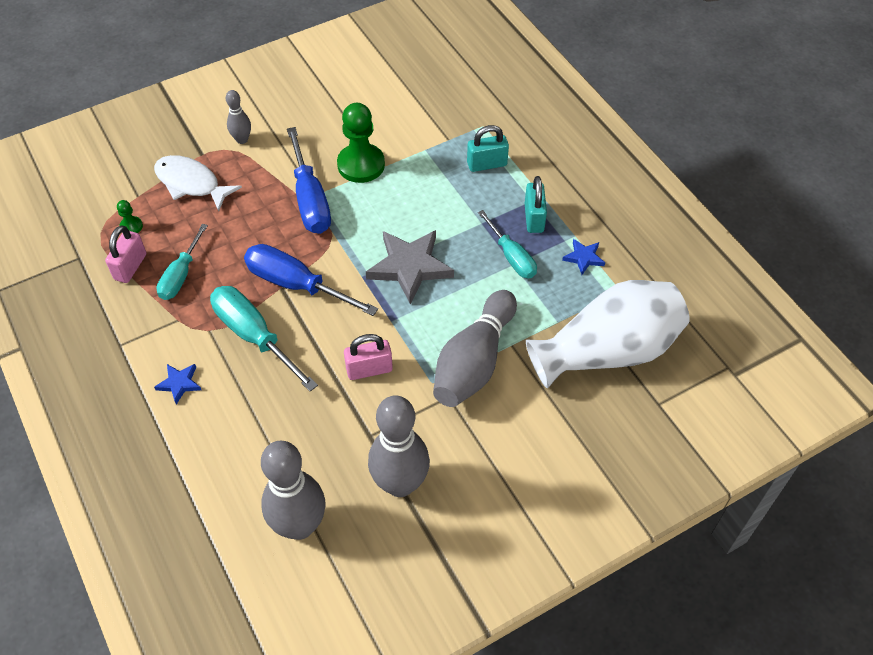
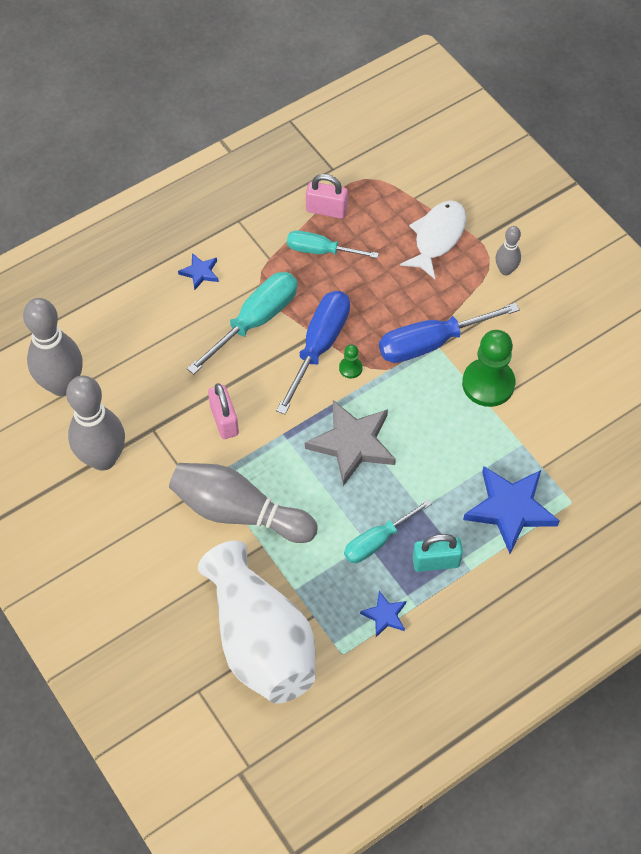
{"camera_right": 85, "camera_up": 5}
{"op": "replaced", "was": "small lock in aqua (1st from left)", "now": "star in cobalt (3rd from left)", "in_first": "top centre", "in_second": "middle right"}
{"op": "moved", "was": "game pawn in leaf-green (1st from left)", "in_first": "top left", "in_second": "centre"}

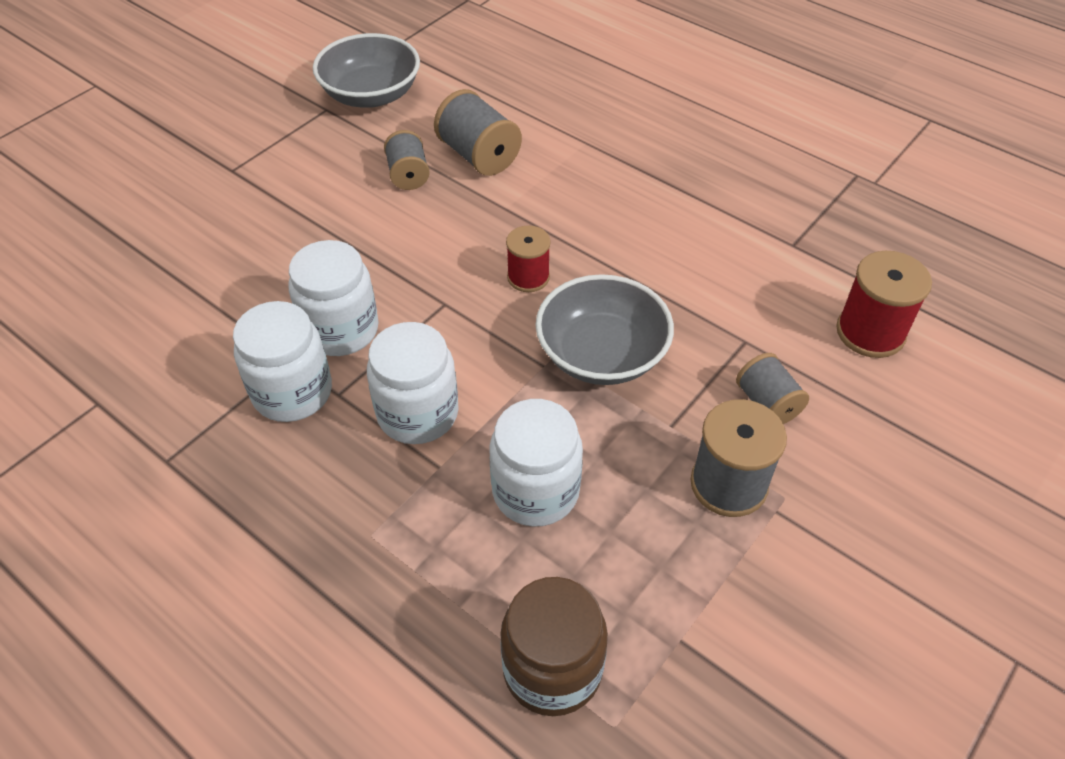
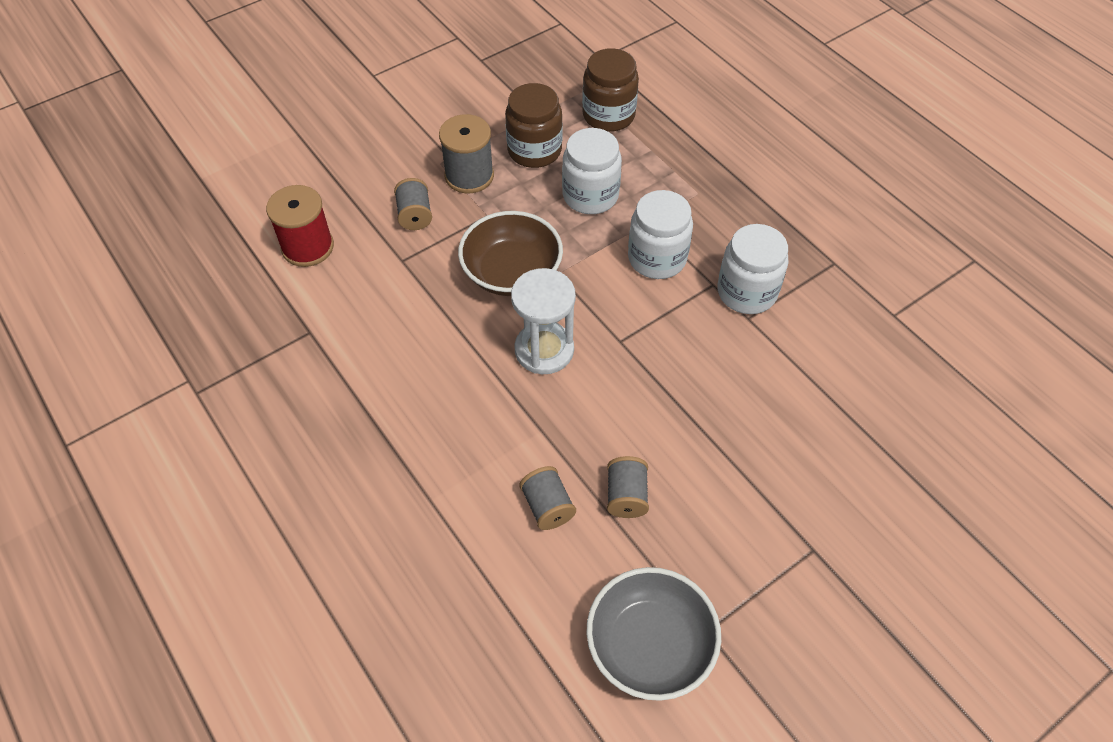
{"camera_right": -165, "camera_up": 5}
{"op": "resized", "was": "reel of thread in gray (2nd from left in the first image)", "in_first": "top centre", "in_second": "bottom centre", "ratio": 0.66}
{"op": "replaced", "was": "reel of thread in red (1st from left)", "now": "sand timer in snow-white", "in_first": "centre", "in_second": "centre"}
{"op": "removed", "was": "jar in snow-white (2nd from left)", "in_first": "middle left"}
{"op": "recoloured", "was": "bowl in gray (2nd from left)", "now": "bowl in russet", "in_first": "centre", "in_second": "centre"}
{"op": "added", "now": "jar in russet (1st from left)", "in_second": "top centre"}

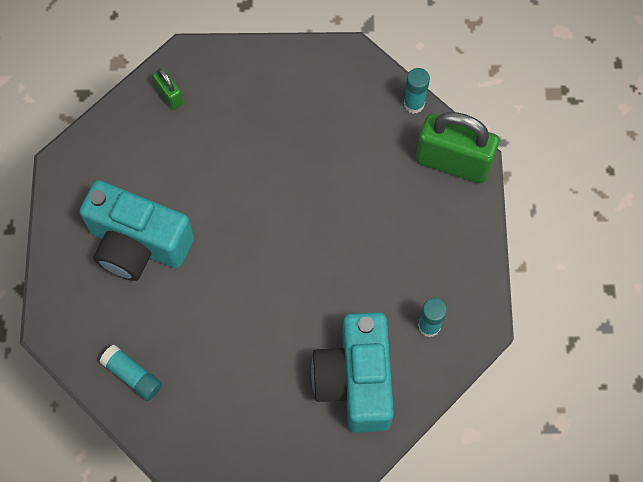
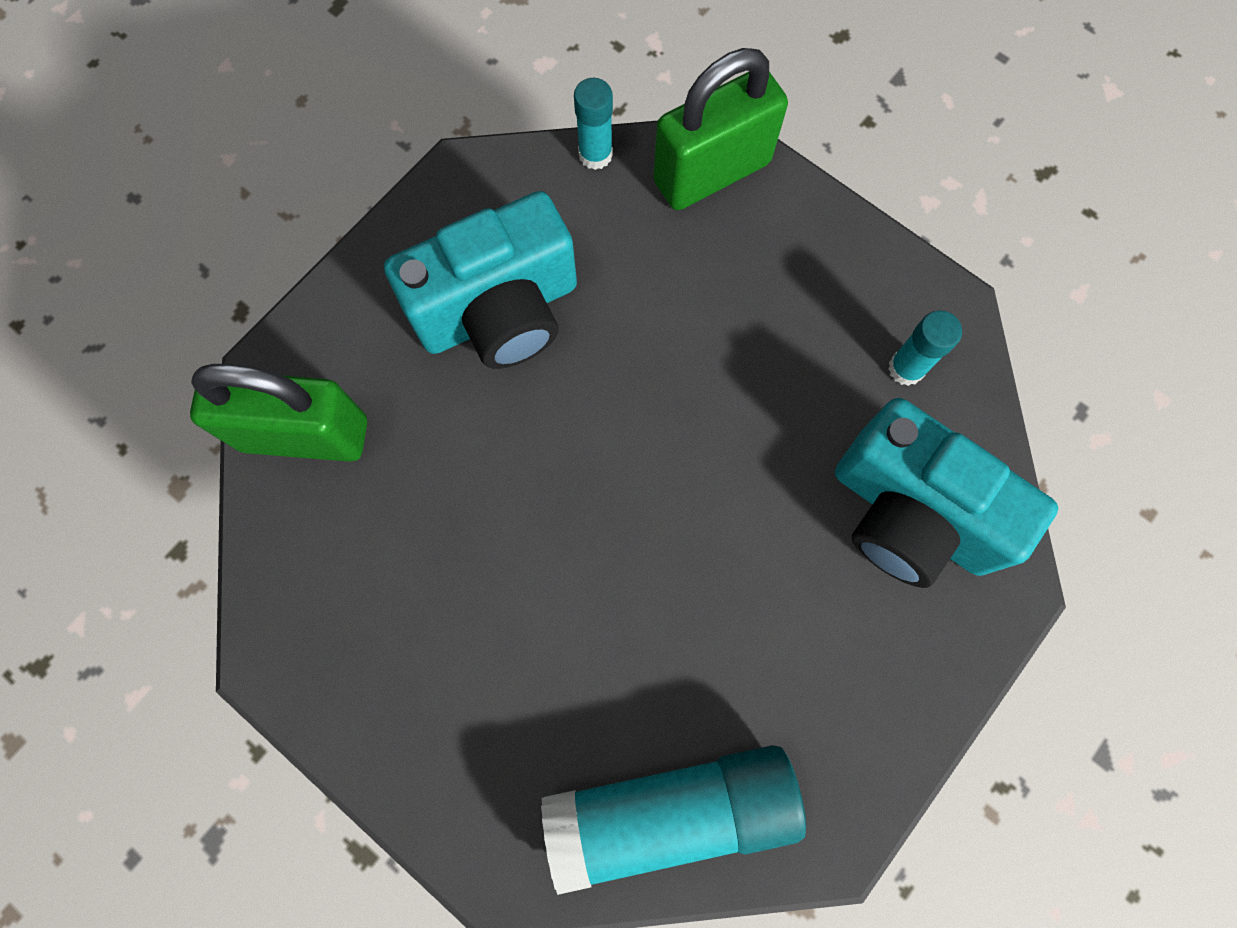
{"camera_right": -50, "camera_up": 5}
{"op": "resized", "was": "small lock in leaf-green (1st from left)", "in_first": "top left", "in_second": "middle left", "ratio": 2.15}
{"op": "moved", "was": "camera in aqua (1st from left)", "in_first": "middle left", "in_second": "top centre"}
{"op": "resized", "was": "glue stick in aqua (1st from left in the first image)", "in_first": "bottom left", "in_second": "bottom centre", "ratio": 2.08}

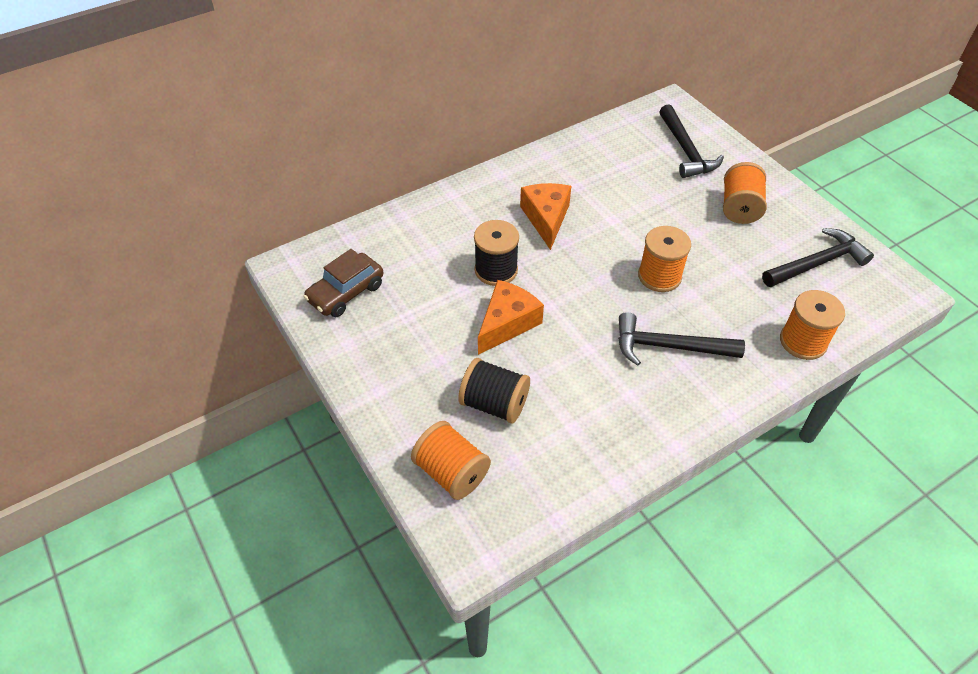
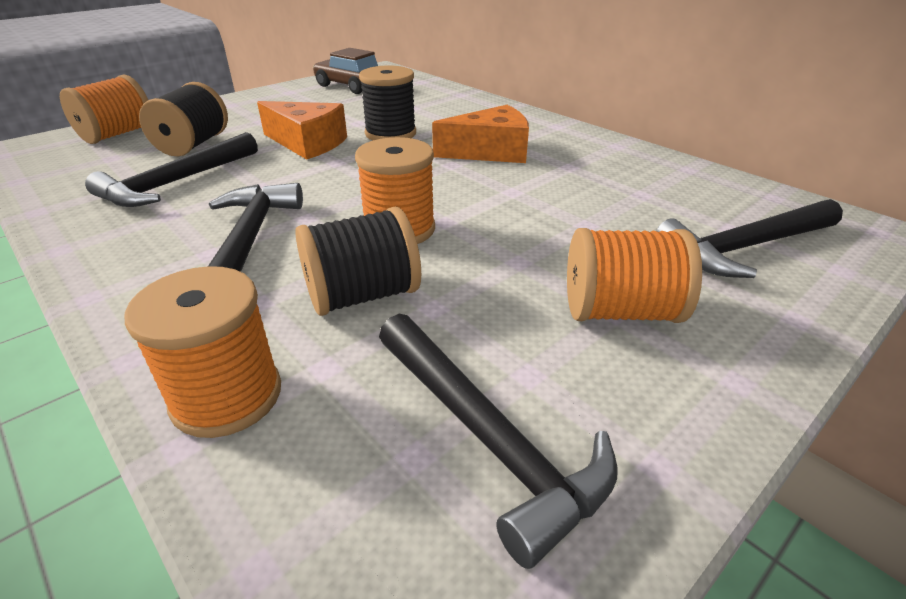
{"camera_right": 80, "camera_up": -15}
{"op": "added", "now": "claw hammer in jet-black (1st from left)", "in_second": "top left"}
{"op": "added", "now": "reel of thread in jet-black (2nd from left)", "in_second": "centre"}

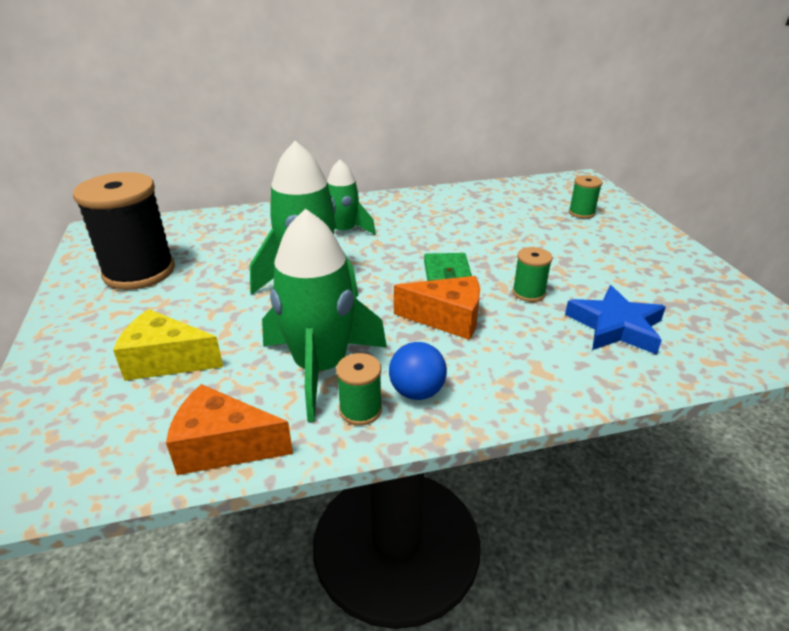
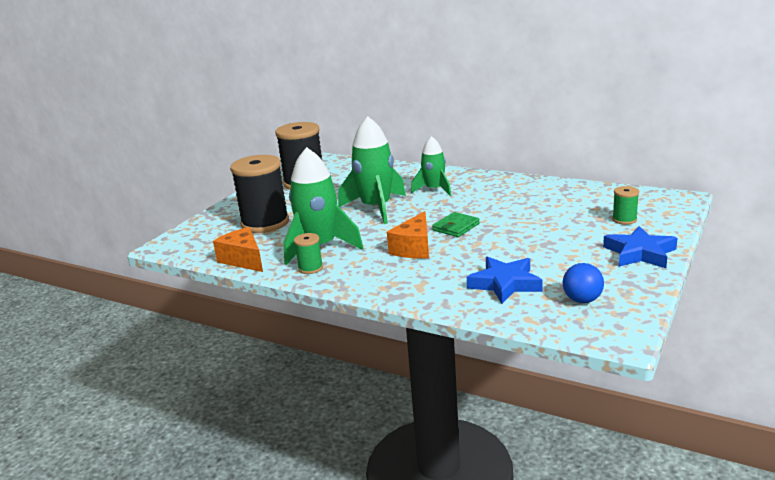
{"camera_right": 45, "camera_up": -10}
{"op": "removed", "was": "reel of thread in leaf-green (2nd from left)", "in_first": "middle right"}
{"op": "turned", "was": "cheese wedge in orange (2nd from left)", "in_first": "centre", "in_second": "centre", "clockwise": 60}
{"op": "replaced", "was": "cheese wedge in yellow", "now": "reel of thread in jet-black (1st from left)", "in_first": "middle left", "in_second": "centre"}
{"op": "moved", "was": "play ball in cobalt", "in_first": "centre", "in_second": "middle right"}
{"op": "added", "now": "star in cobalt (2nd from left)", "in_second": "middle right"}

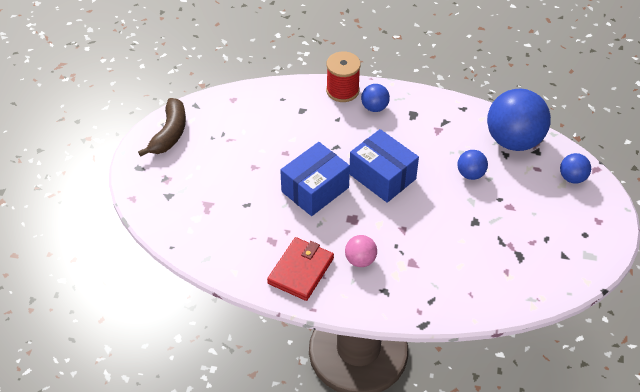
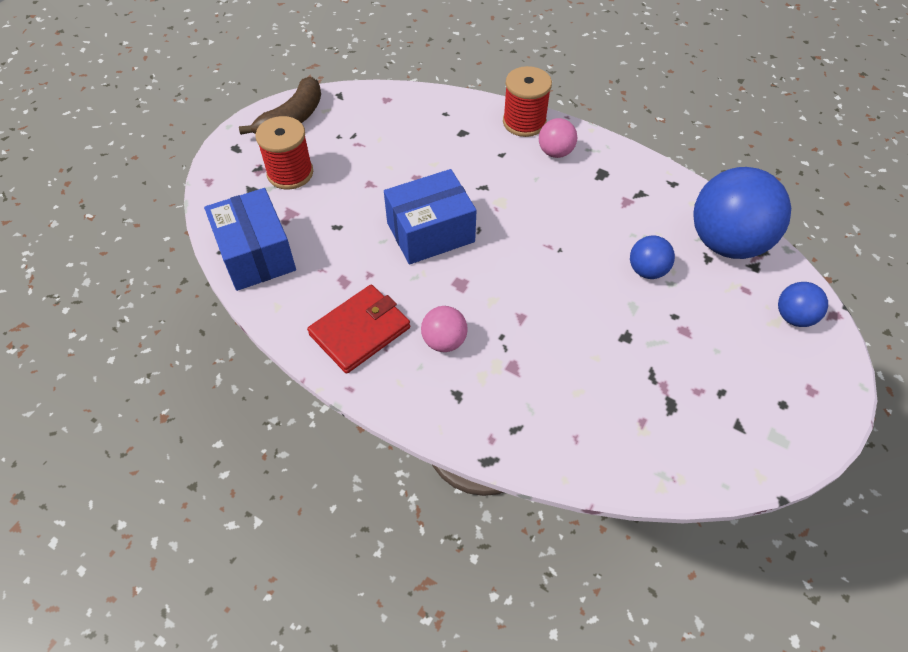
{"camera_right": 20, "camera_up": 5}
{"op": "recoloured", "was": "play ball in cobalt (1st from left)", "now": "play ball in rosy (2nd from left)", "in_first": "top centre", "in_second": "top centre"}
{"op": "moved", "was": "box in cobalt (2nd from left in the first image)", "now": "box in cobalt (1st from left)", "in_first": "centre", "in_second": "middle left"}
{"op": "added", "now": "reel of thread in red (1st from left)", "in_second": "top left"}

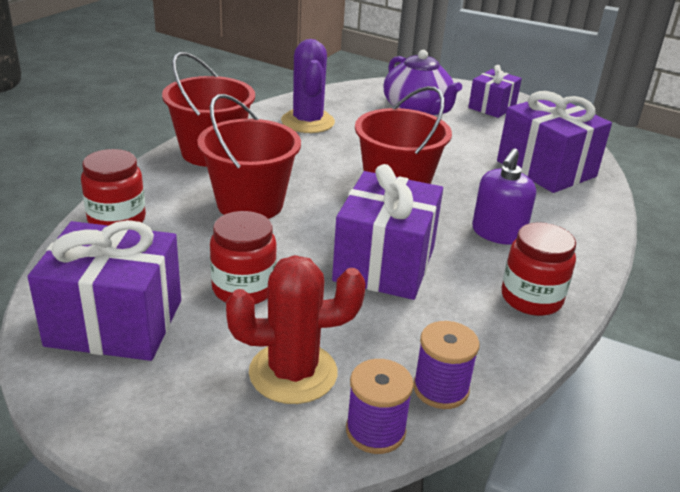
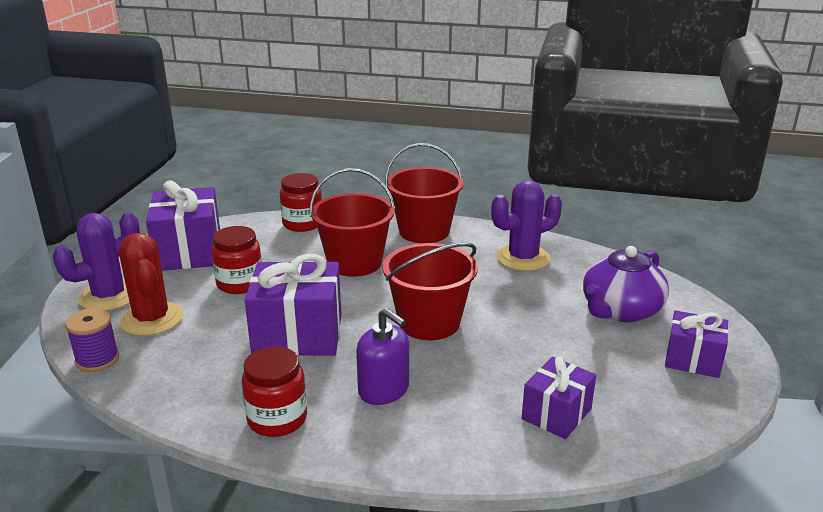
{"camera_right": 75, "camera_up": -5}
{"op": "resized", "was": "present in royal purple (4th from left in the first image)", "in_first": "top right", "in_second": "bottom right", "ratio": 0.6}
{"op": "turned", "was": "soap dispenser in royal purple", "in_first": "middle right", "in_second": "bottom centre", "clockwise": -150}
{"op": "removed", "was": "reel of thread in royal purple (2nd from left)", "in_first": "bottom centre"}
{"op": "added", "now": "saguaro cactus in royal purple (1st from left)", "in_second": "middle left"}

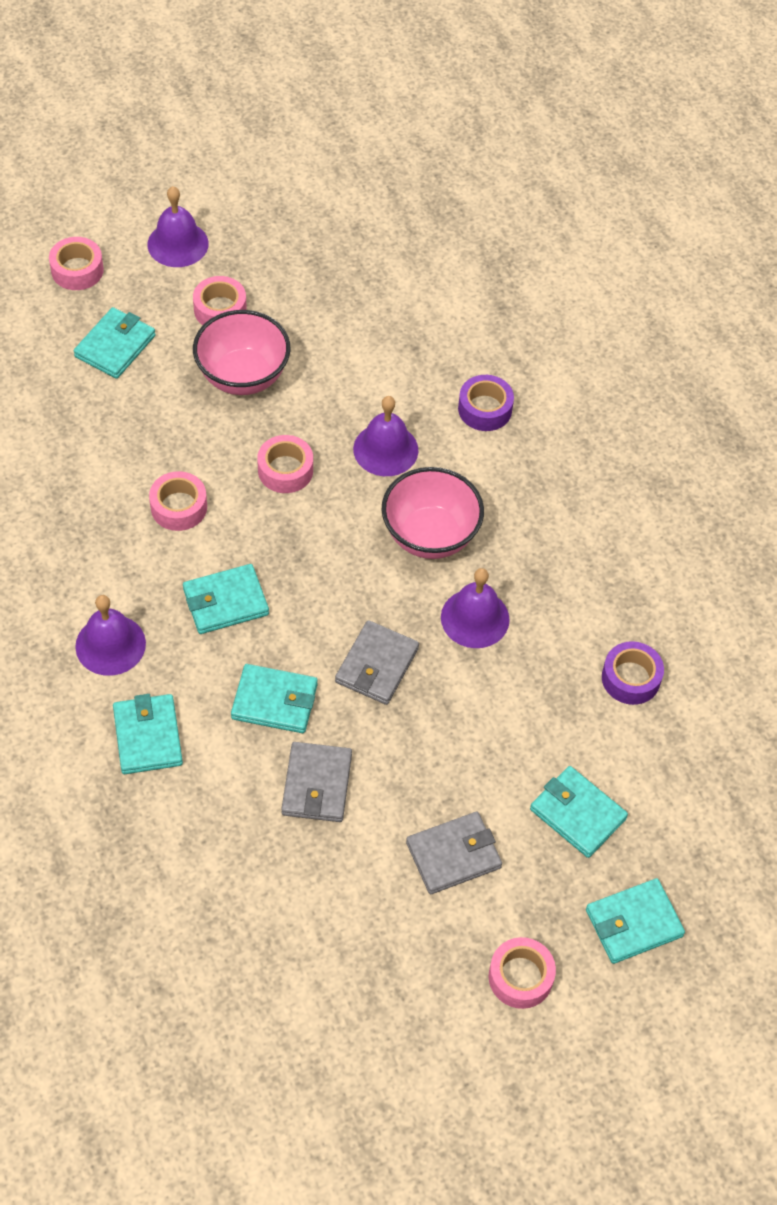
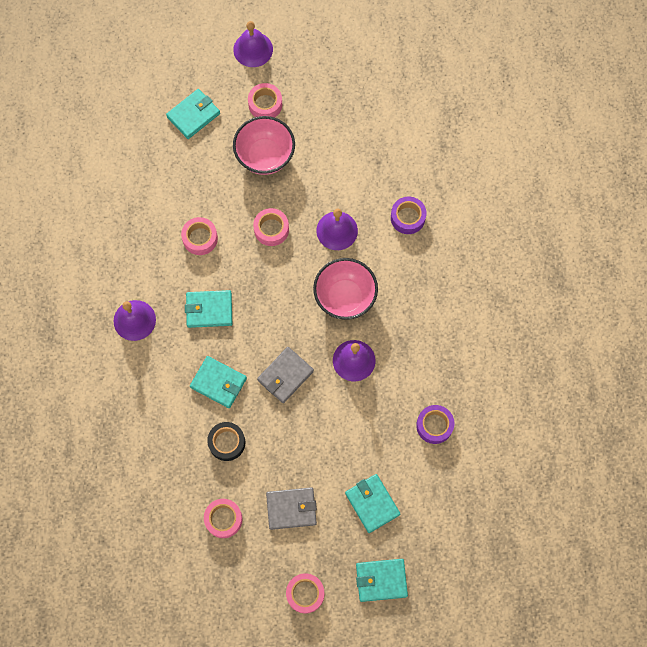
{"camera_right": 20, "camera_up": 15}
{"op": "moved", "was": "roll of tape in rosy (1st from left in the first image)", "now": "roll of tape in rosy (2nd from left)", "in_first": "top left", "in_second": "bottom centre"}
{"op": "removed", "was": "card wallet in aqua (2nd from left)", "in_first": "middle left"}
{"op": "replaced", "was": "card wallet in gray (1st from left)", "now": "roll of tape in jet-black", "in_first": "centre", "in_second": "bottom centre"}

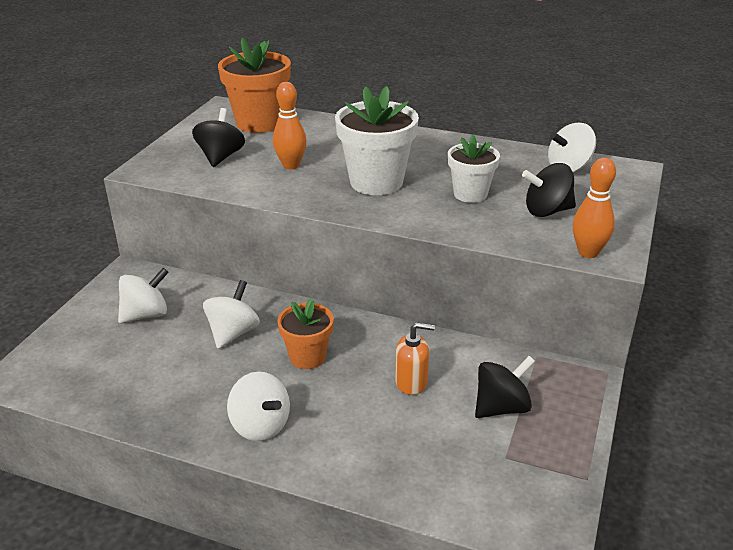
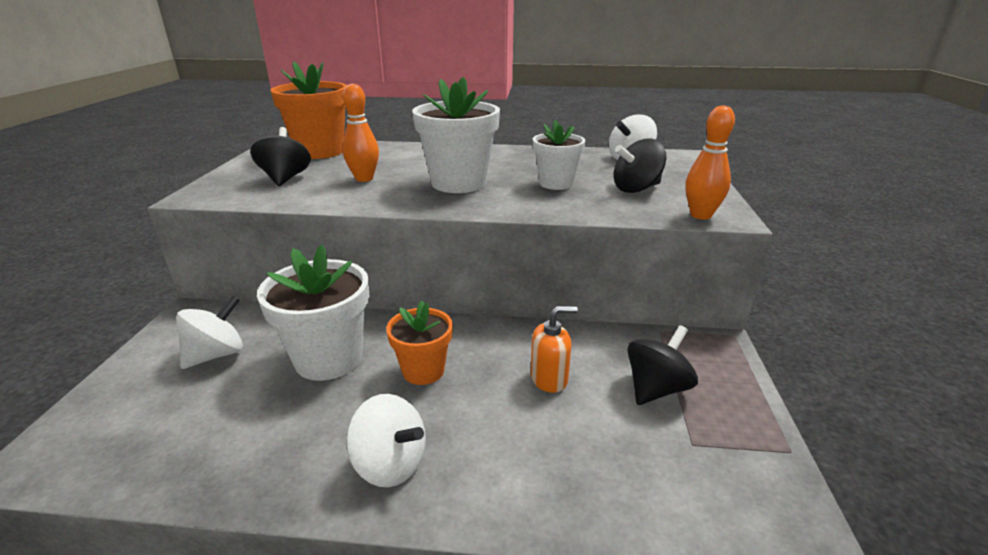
{"camera_right": -15, "camera_up": -5}
{"op": "replaced", "was": "spinning top in snow-white (2nd from left)", "now": "flower pot in snow-white (1st from left)", "in_first": "middle left", "in_second": "middle left"}

